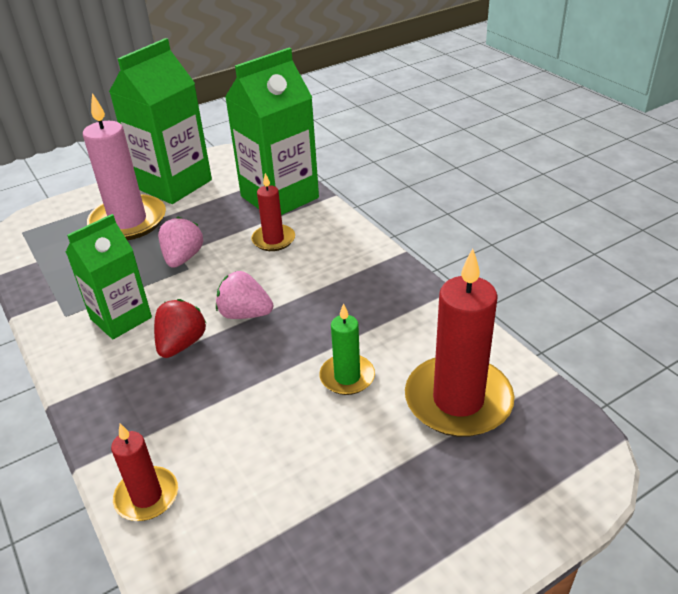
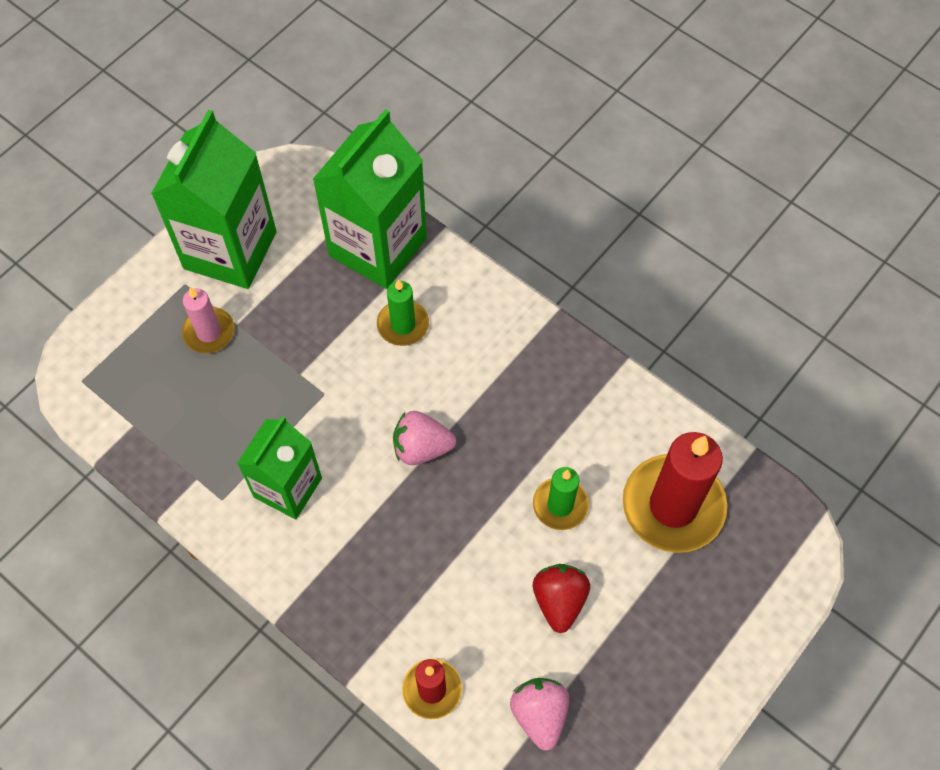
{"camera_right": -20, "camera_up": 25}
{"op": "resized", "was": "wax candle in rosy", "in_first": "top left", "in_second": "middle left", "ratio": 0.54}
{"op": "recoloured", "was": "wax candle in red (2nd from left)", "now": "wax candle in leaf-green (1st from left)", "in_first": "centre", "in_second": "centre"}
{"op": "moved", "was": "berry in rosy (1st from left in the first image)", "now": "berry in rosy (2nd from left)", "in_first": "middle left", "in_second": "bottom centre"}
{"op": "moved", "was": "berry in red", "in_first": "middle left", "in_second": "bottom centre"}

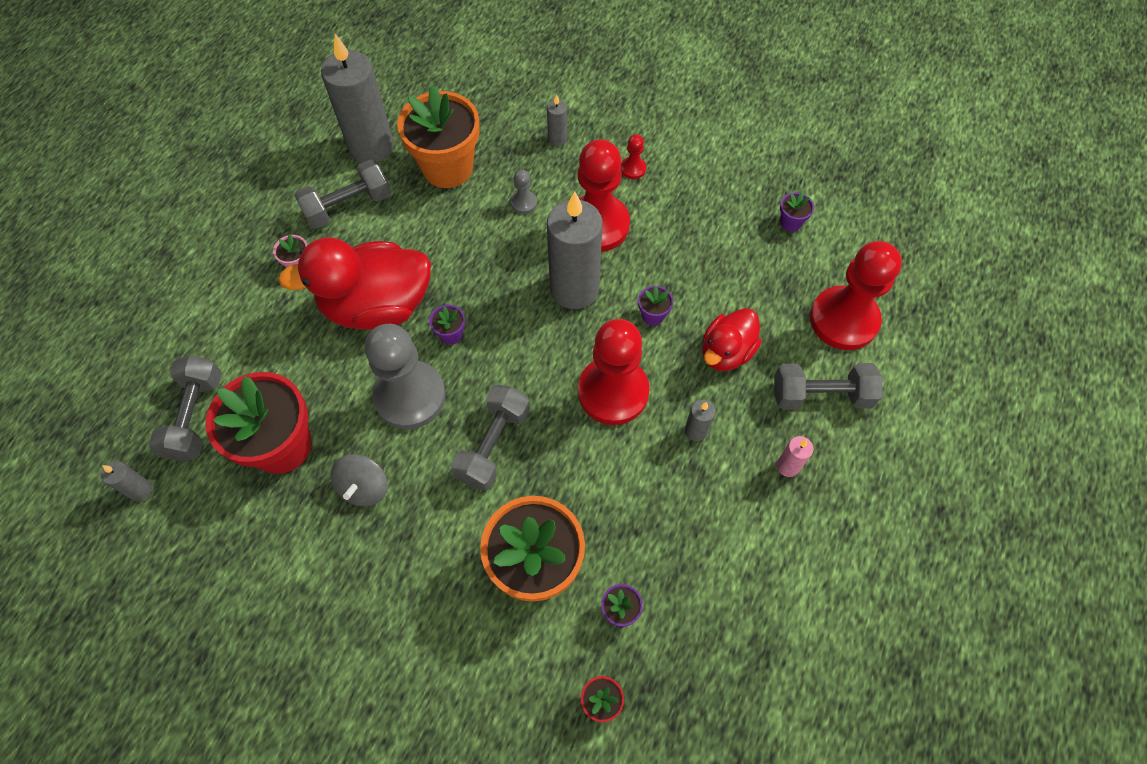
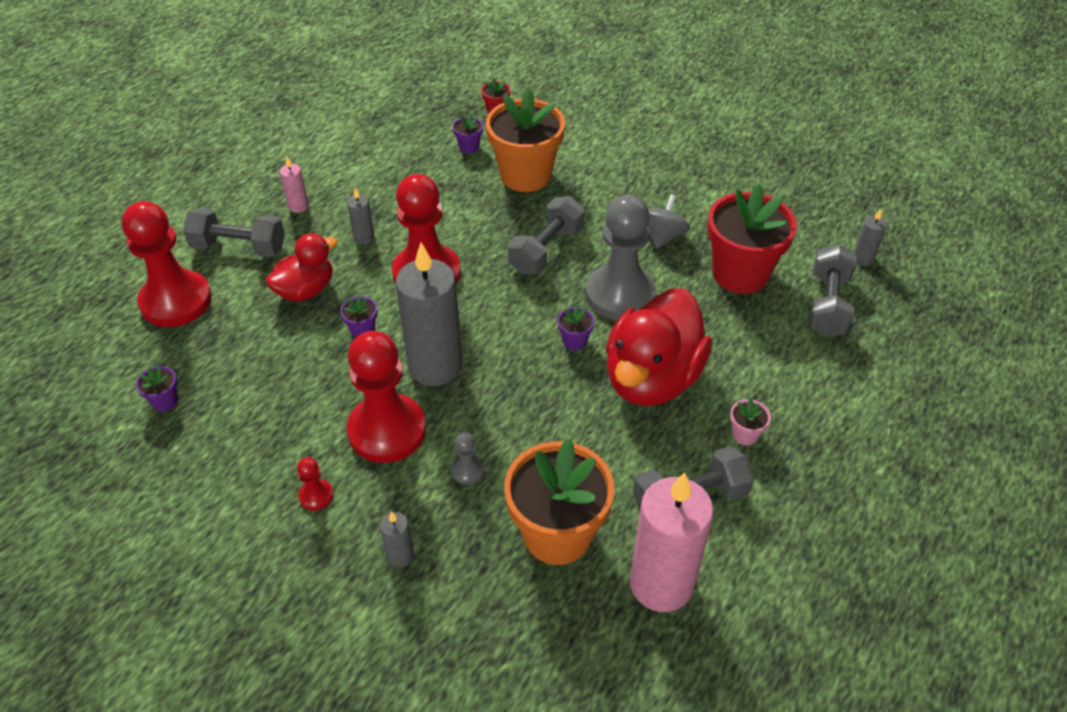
{"camera_right": -170, "camera_up": -15}
{"op": "recoloured", "was": "wax candle in gray (2nd from left)", "now": "wax candle in rosy (2nd from left)", "in_first": "top left", "in_second": "bottom centre"}
{"op": "turned", "was": "duck in red (1st from left in the first image)", "in_first": "middle left", "in_second": "centre", "clockwise": 120}

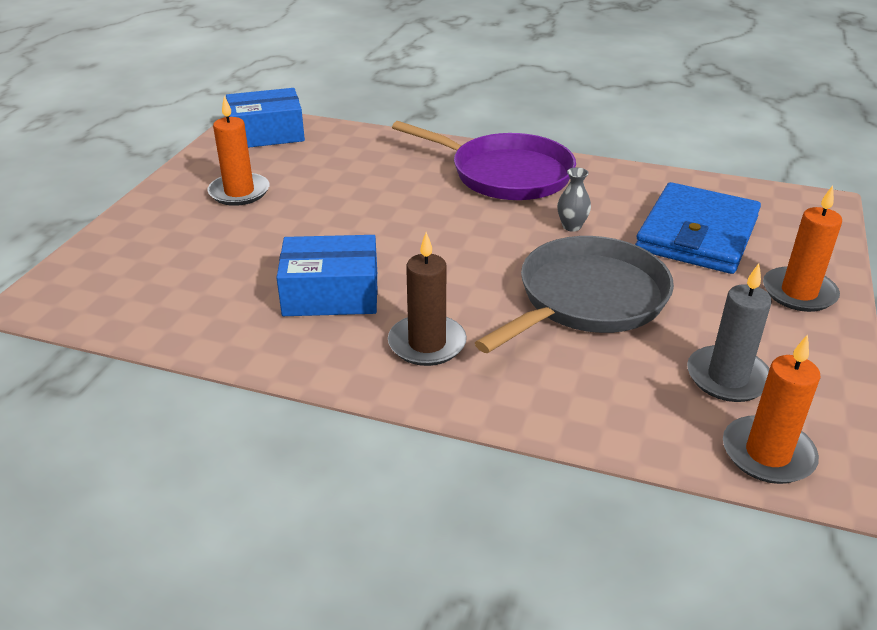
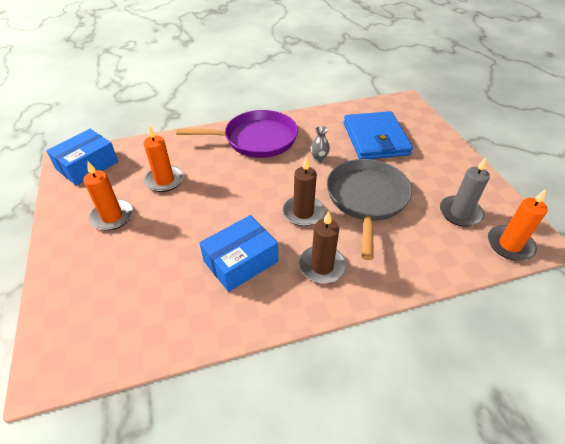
{"camera_right": -35, "camera_up": 10}
{"op": "moved", "was": "wax candle in orange (3rd from left in the first image)", "now": "wax candle in orange (2nd from left)", "in_first": "middle right", "in_second": "middle left"}
{"op": "added", "now": "wax candle in russet (1st from left)", "in_second": "centre"}

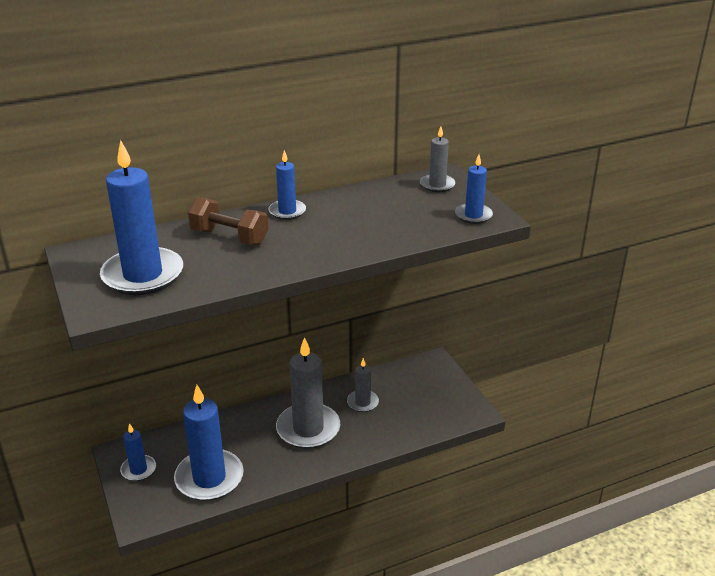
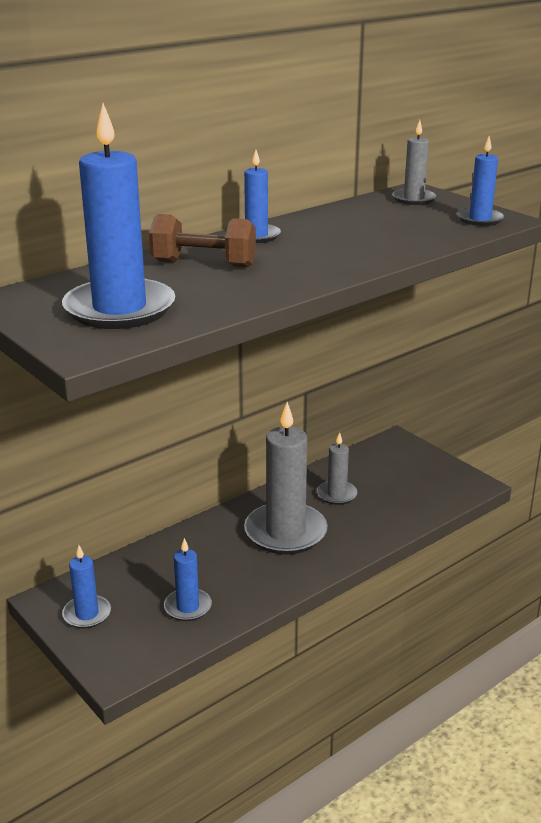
{"camera_right": -15, "camera_up": -5}
{"op": "resized", "was": "wax candle in cobalt (3rd from left)", "in_first": "bottom left", "in_second": "bottom centre", "ratio": 0.52}

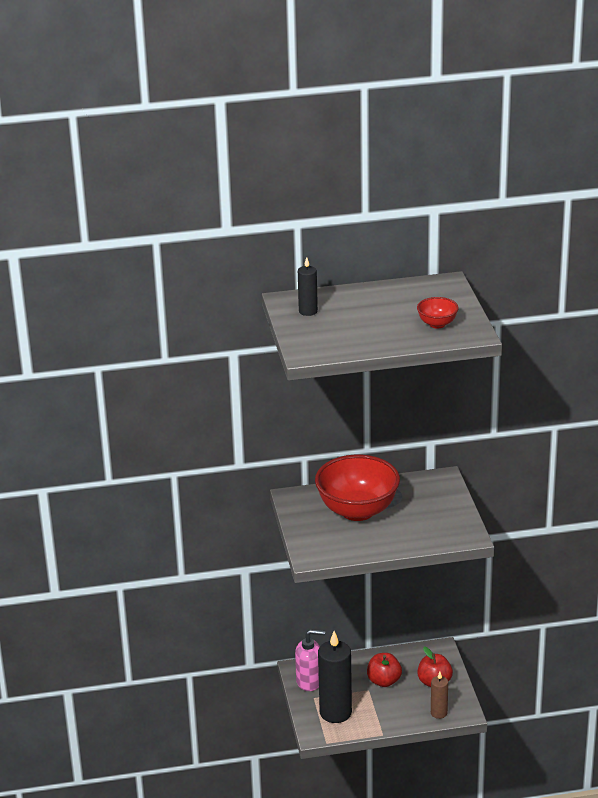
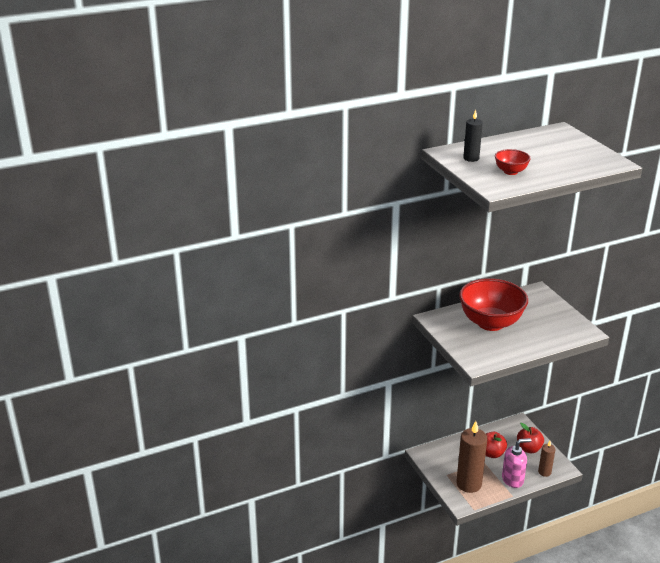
{"camera_right": -15, "camera_up": 0}
{"op": "moved", "was": "bowl in red (2nd from left)", "in_first": "middle right", "in_second": "top right"}
{"op": "moved", "was": "soap dispenser in rosy", "in_first": "bottom centre", "in_second": "bottom right"}
{"op": "recoloured", "was": "wax candle in jet-black (2nd from left)", "now": "wax candle in russet (1st from left)", "in_first": "bottom centre", "in_second": "bottom right"}

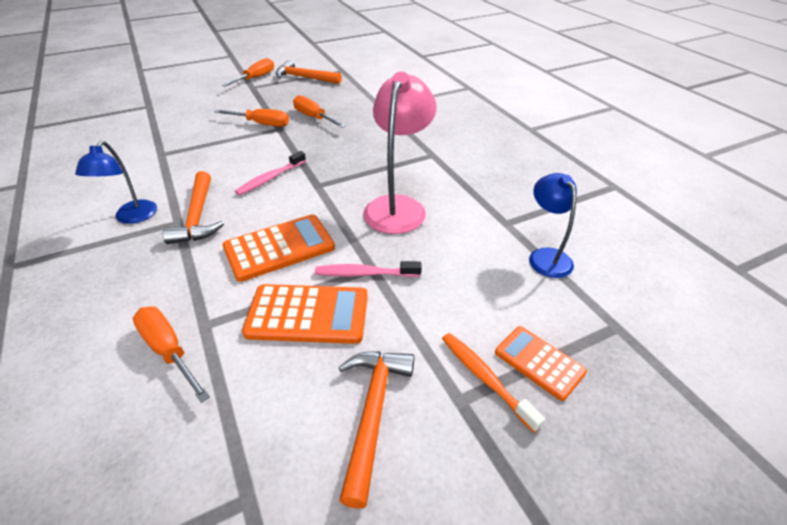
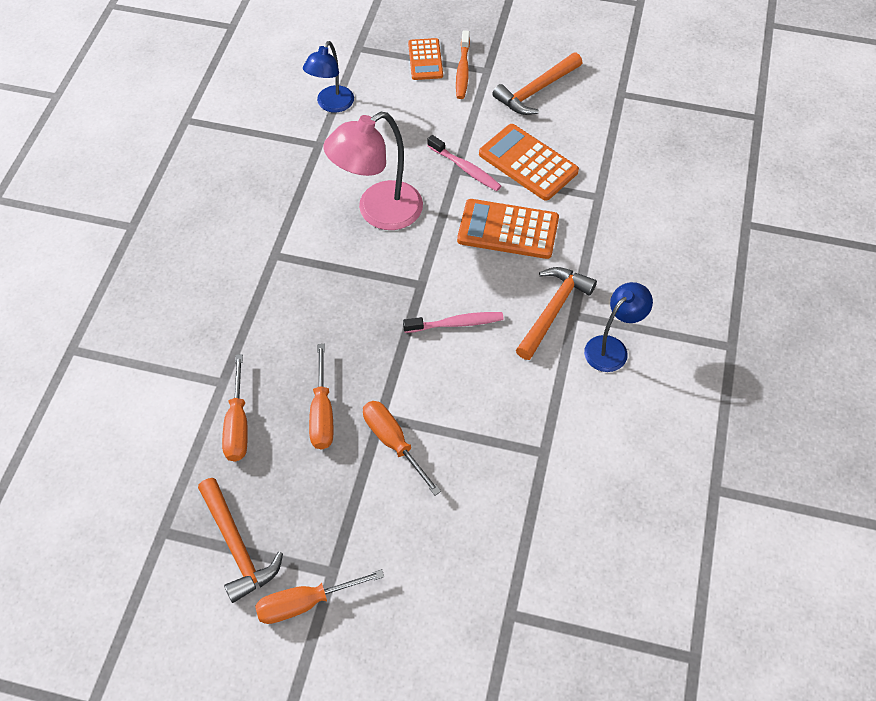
{"camera_right": -140, "camera_up": 15}
{"op": "moved", "was": "hand screwdriver in orange (1st from left)", "in_first": "bottom left", "in_second": "middle left"}

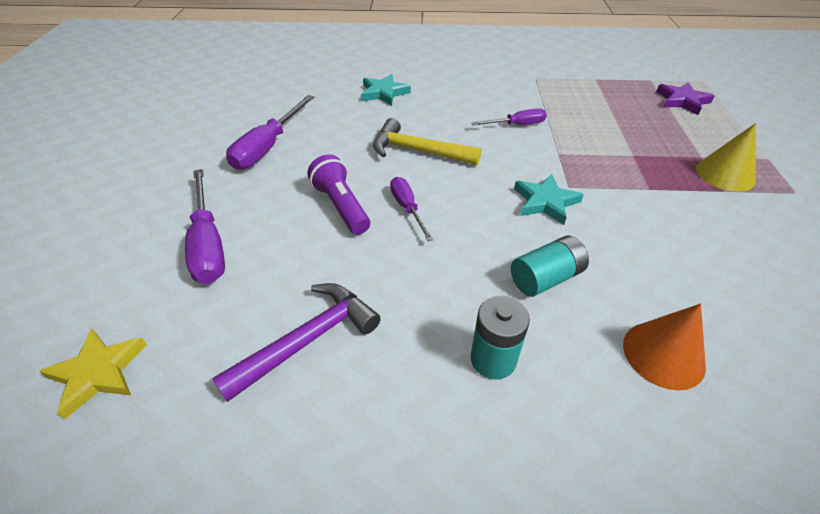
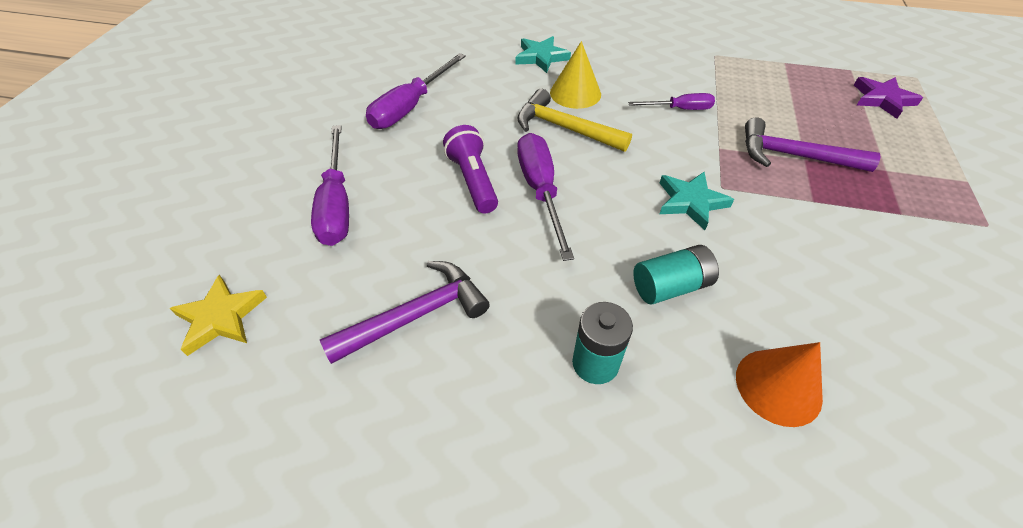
{"camera_right": 10, "camera_up": 5}
{"op": "moved", "was": "cone shape in yellow", "in_first": "top right", "in_second": "top centre"}
{"op": "resized", "was": "hand screwdriver in royal purple (3rd from left)", "in_first": "centre", "in_second": "centre", "ratio": 1.67}
{"op": "added", "now": "claw hammer in royal purple (2nd from left)", "in_second": "top right"}

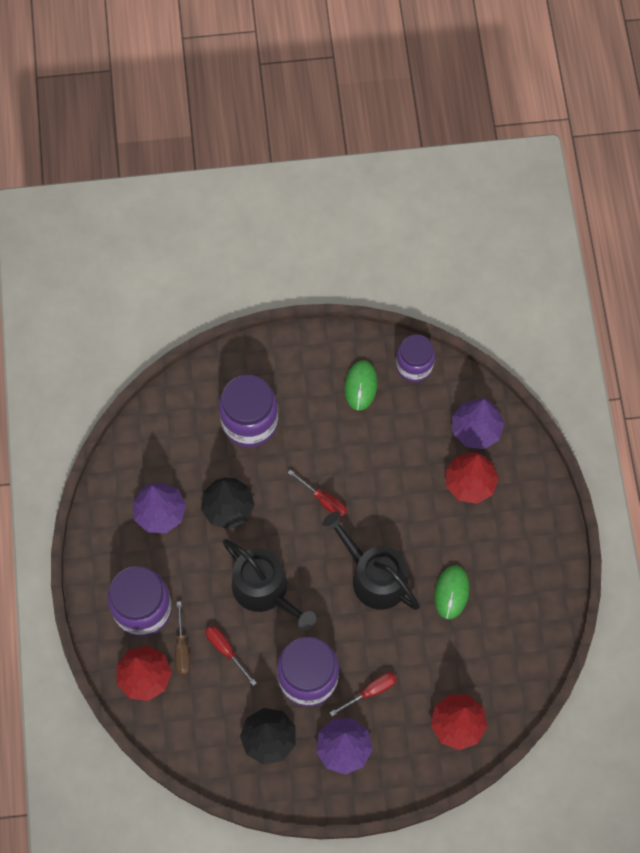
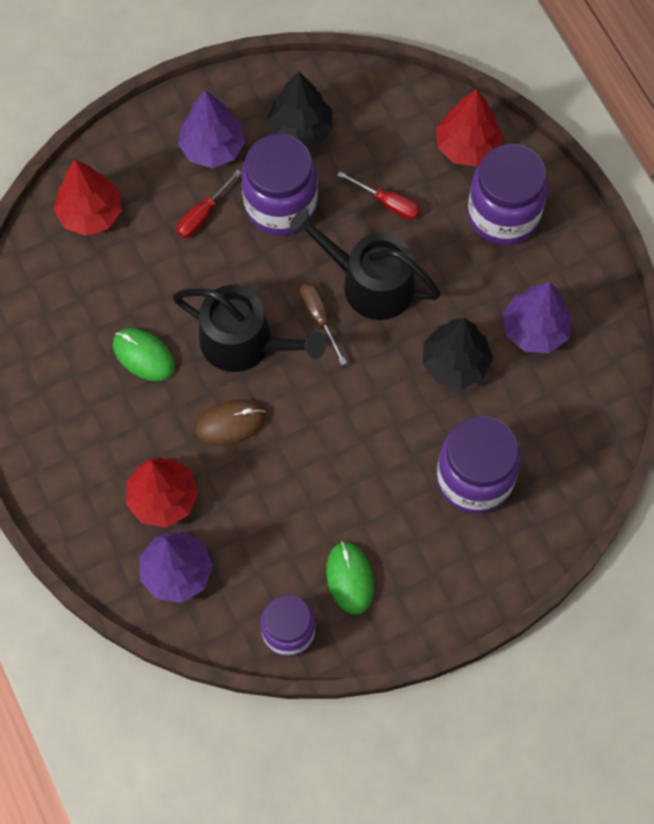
{"camera_right": 160, "camera_up": 0}
{"op": "removed", "was": "hand screwdriver in red (2nd from left)", "in_first": "centre"}
{"op": "turned", "was": "PC mouse in leaf-green (2nd from left in the first image)", "in_first": "bottom right", "in_second": "middle left", "clockwise": -45}
{"op": "moved", "was": "hand screwdriver in russet", "in_first": "bottom left", "in_second": "centre"}
{"op": "added", "now": "PC mouse in russet", "in_second": "centre"}

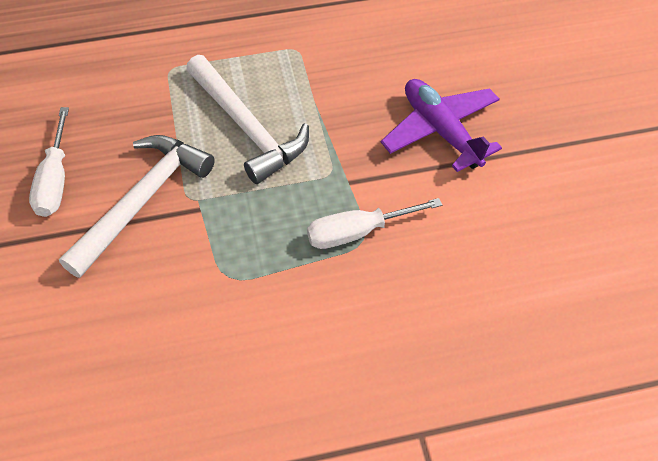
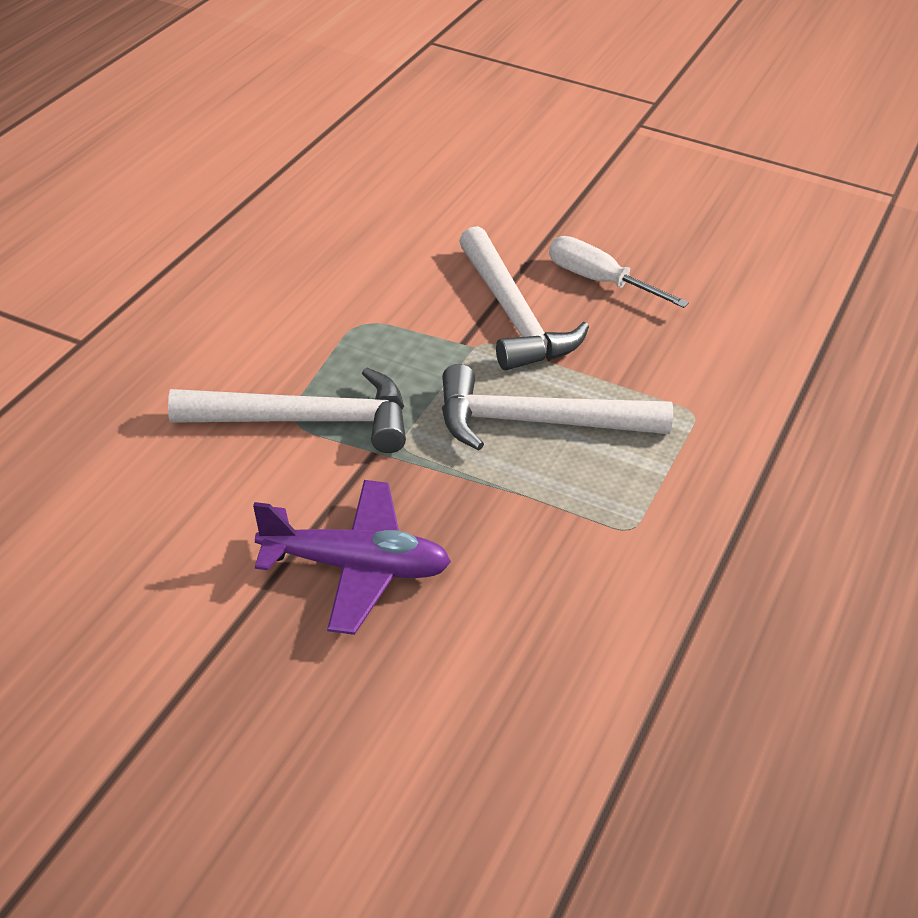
{"camera_right": 125, "camera_up": -15}
{"op": "replaced", "was": "hand screwdriver in snow-white (2nd from left)", "now": "claw hammer in snow-white (1st from left)", "in_first": "centre", "in_second": "middle left"}

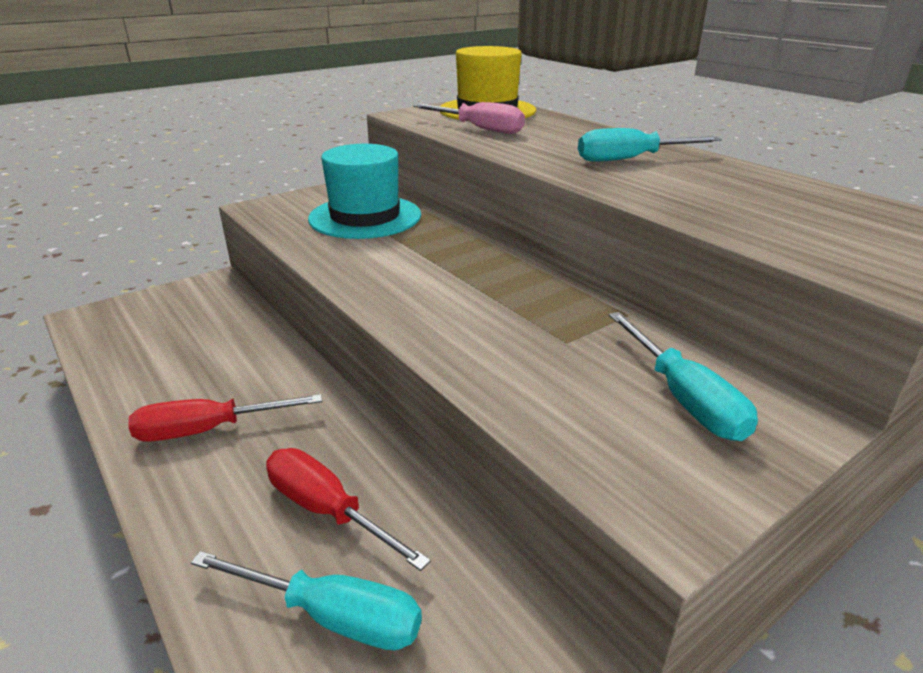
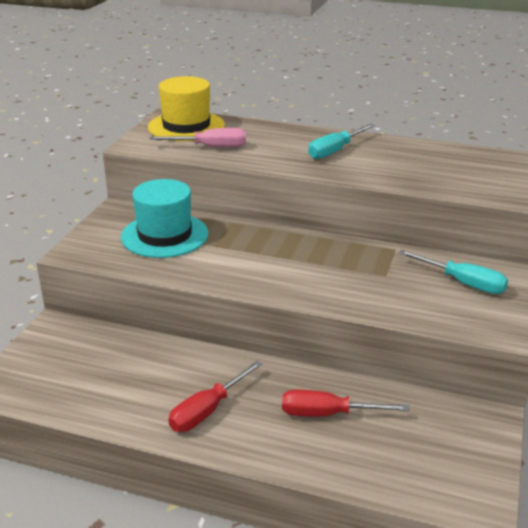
{"camera_right": -35, "camera_up": 0}
{"op": "removed", "was": "hand screwdriver in aqua (1st from left)", "in_first": "bottom left"}

